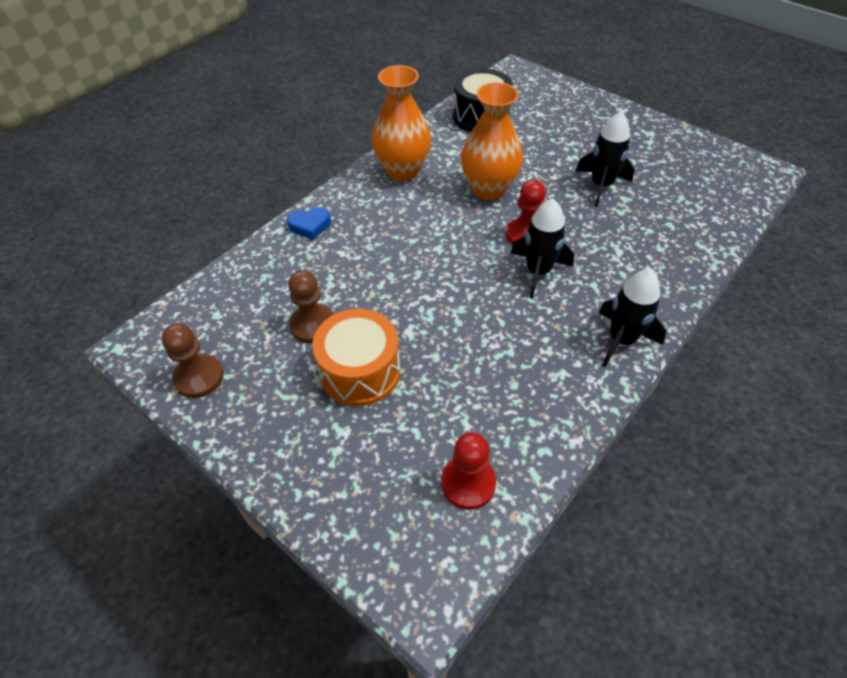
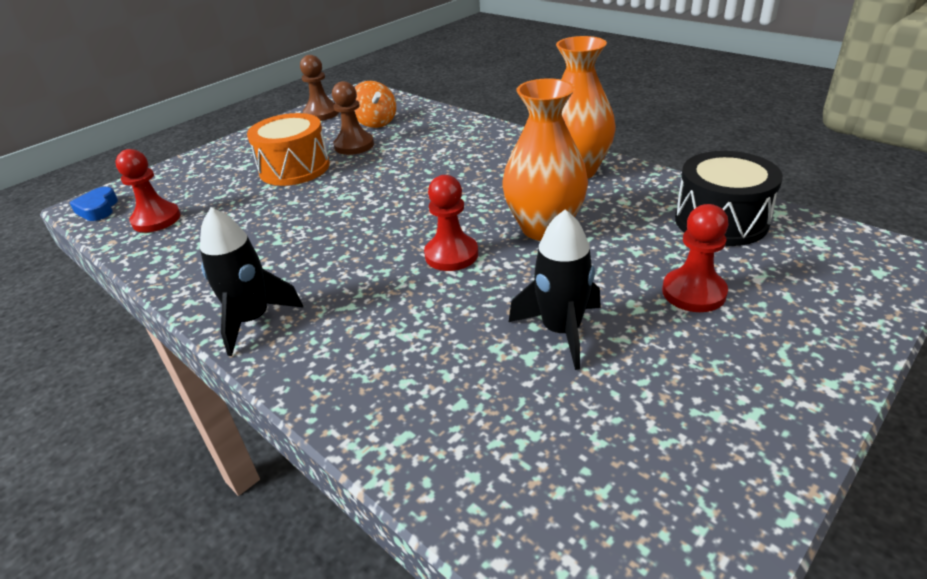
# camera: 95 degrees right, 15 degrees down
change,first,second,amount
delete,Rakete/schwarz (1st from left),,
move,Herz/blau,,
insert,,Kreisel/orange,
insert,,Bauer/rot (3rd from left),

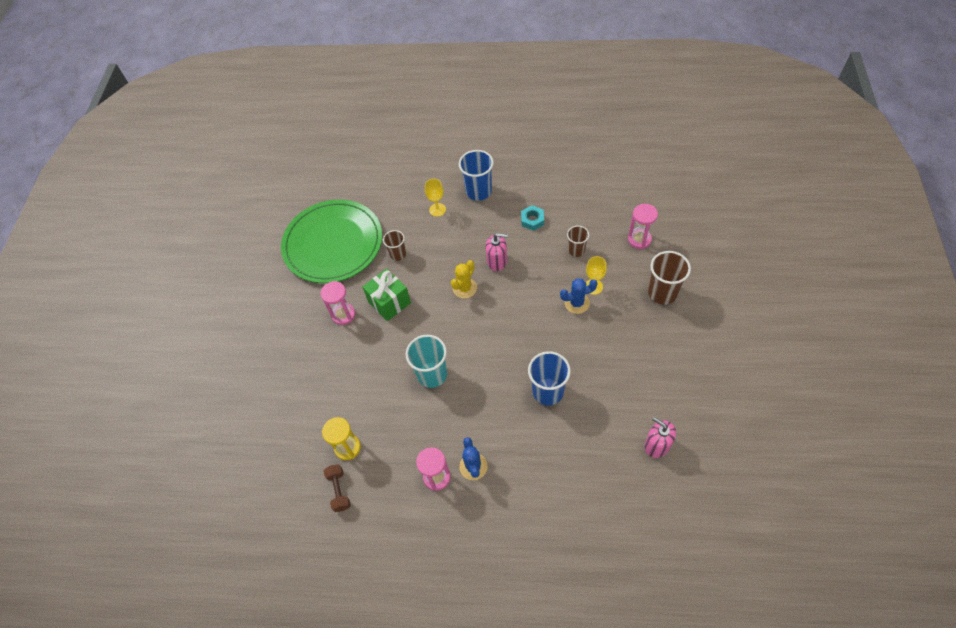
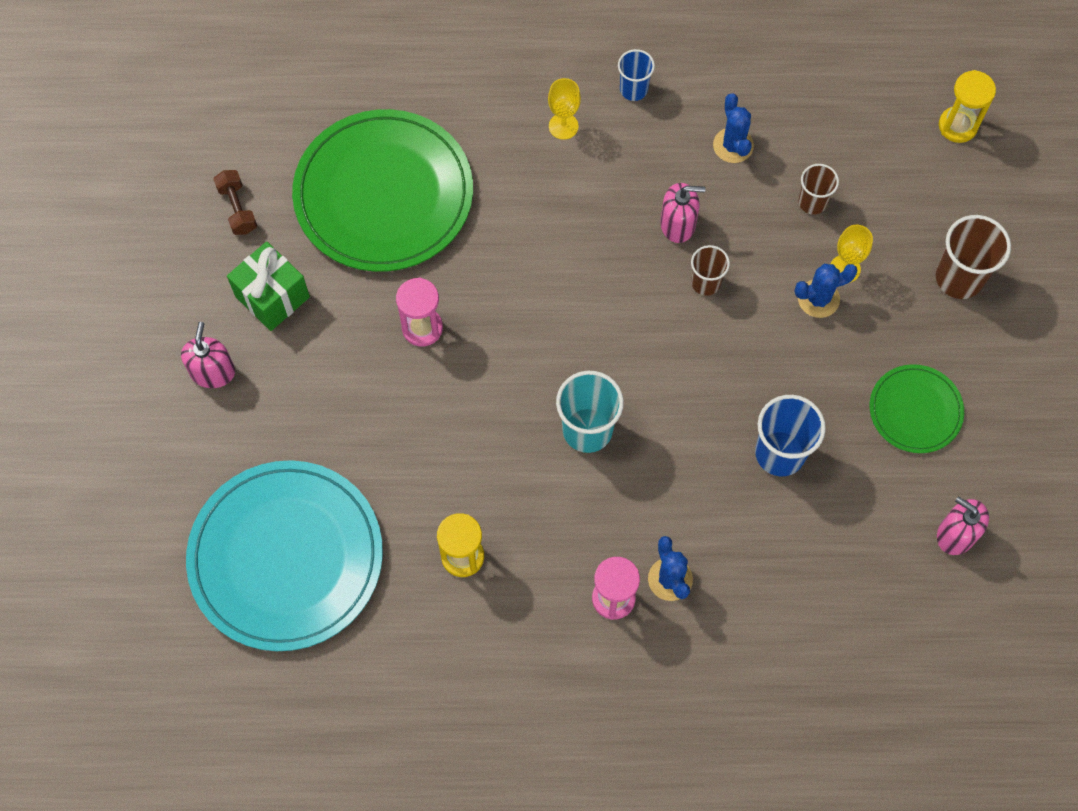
# camera: 10 degrees left, 10 degrees up
change,first,second,amount
resize,Becher/blau (1st from left),,x0.61
delete,Sanduhr/rosa (3rd from left),,
replace,Sechskantmutter/türkis,Kaktus/blau (2nd from left),
move,Becher/braun (1st from left),,
delete,Kaktus/gelb,,
move,Geschenk/grün,,
move,Hantel/braun,,
insert,,Sanduhr/gelb (2nd from left),
insert,,Seifenspender/rosa (1st from left),
insert,,Teller/grün (2nd from left),
insert,,Teller/türkis,

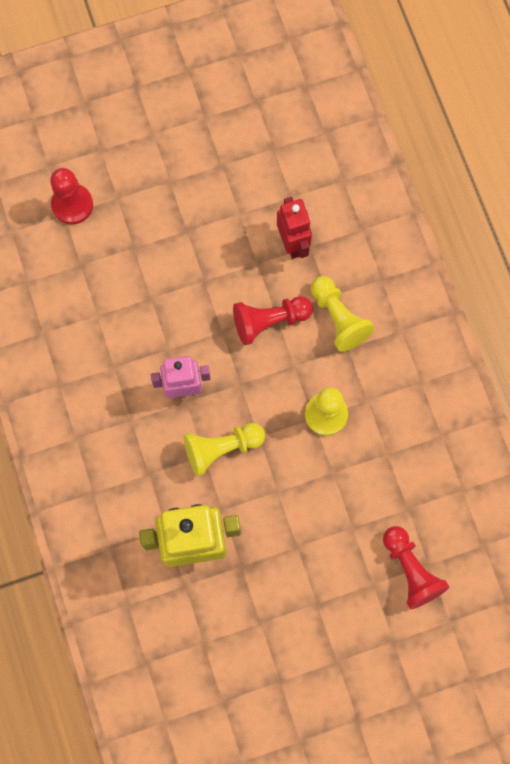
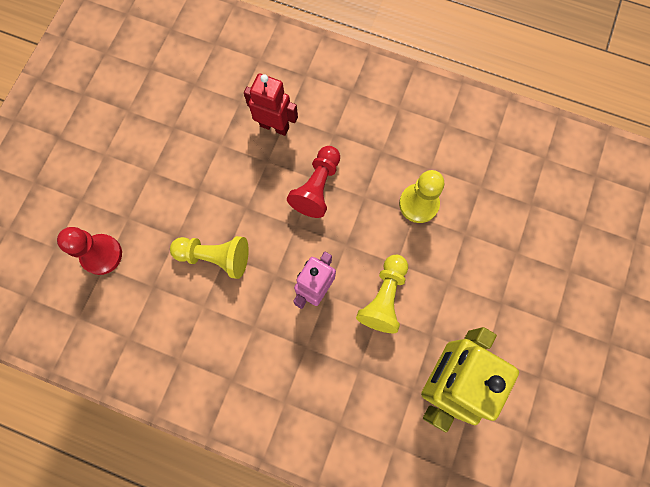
# camera: 50 degrees left, 0 degrees up
change,first,second,amount
move,Bauer/gelb (3rd from left in the first image),Bauer/gelb (1st from left),
delete,Bauer/rot (3rd from left),,

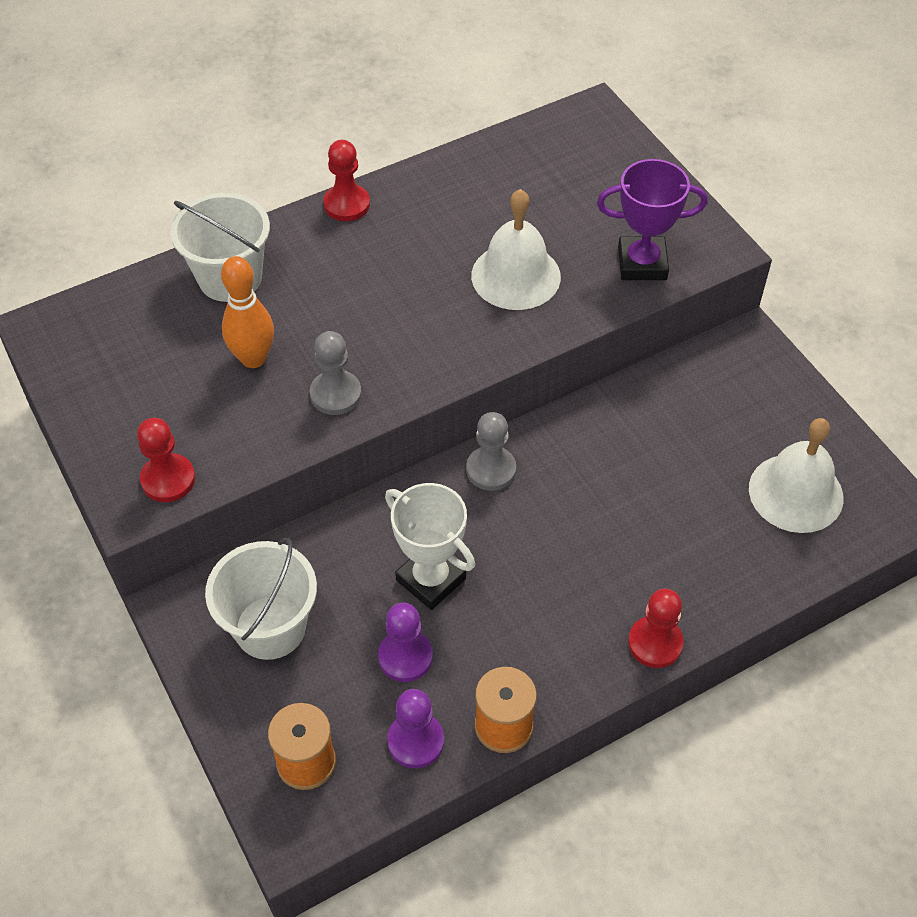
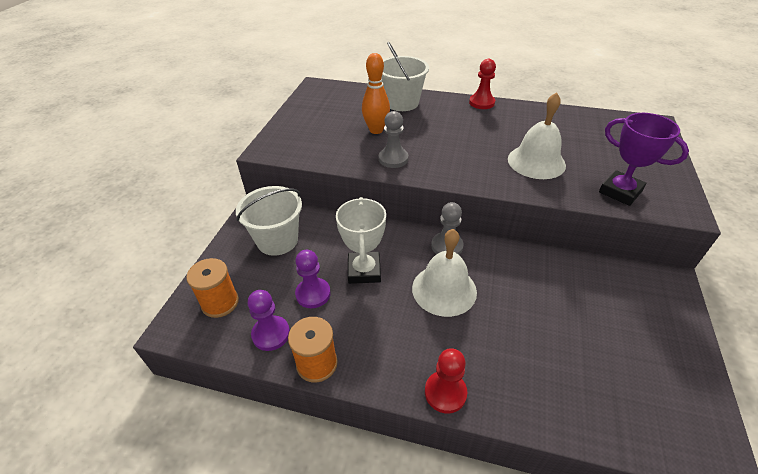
# camera: 45 degrees right, 10 degrees down
change,first,second,amount
delete,Bauer/rot (1st from left),,
move,Glocke/weiß (2nd from left in the first image),Glocke/weiß (1st from left),

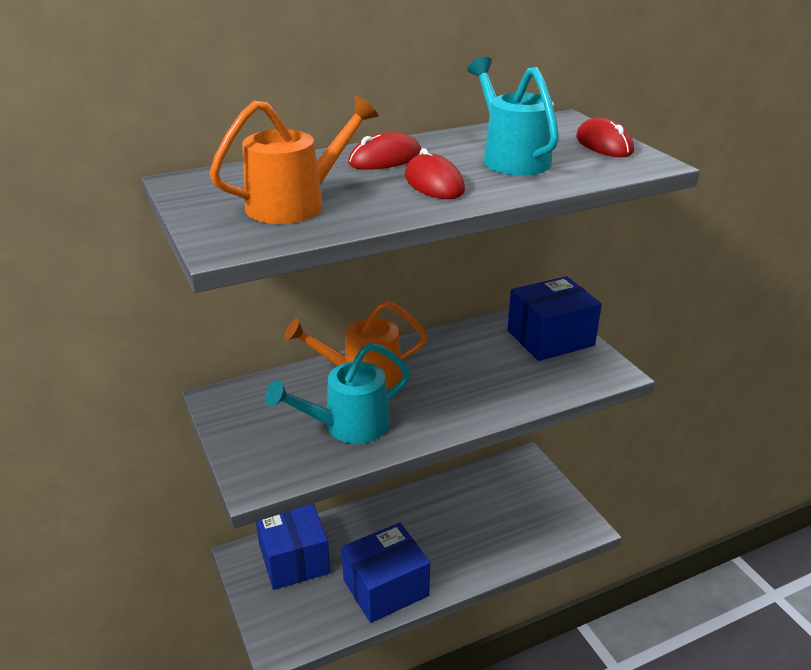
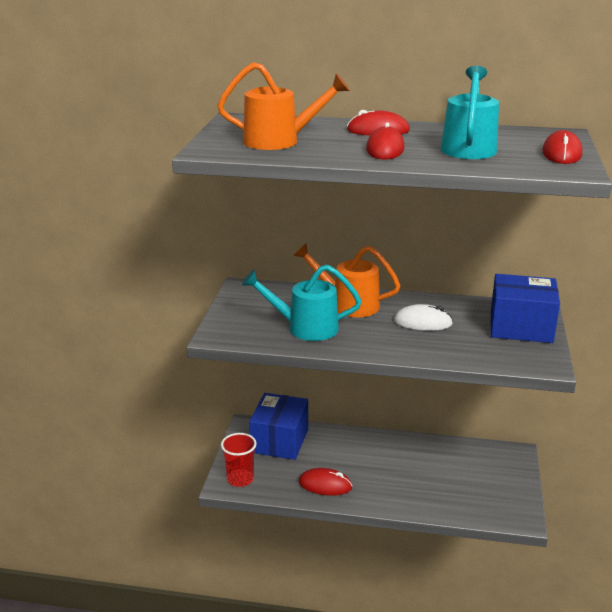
# camera: 35 degrees right, 5 degrees down
change,first,second,amount
replace,Schachtel/blau (2nd from left),Computermaus/rot (1st from left),
insert,,Computermaus/weiß,
insert,,Becher/rot,

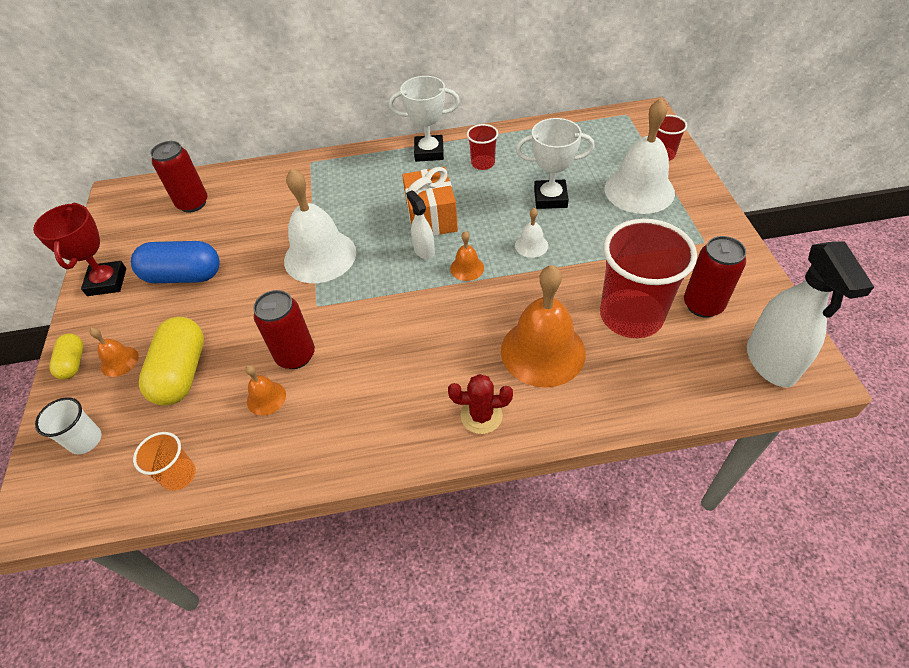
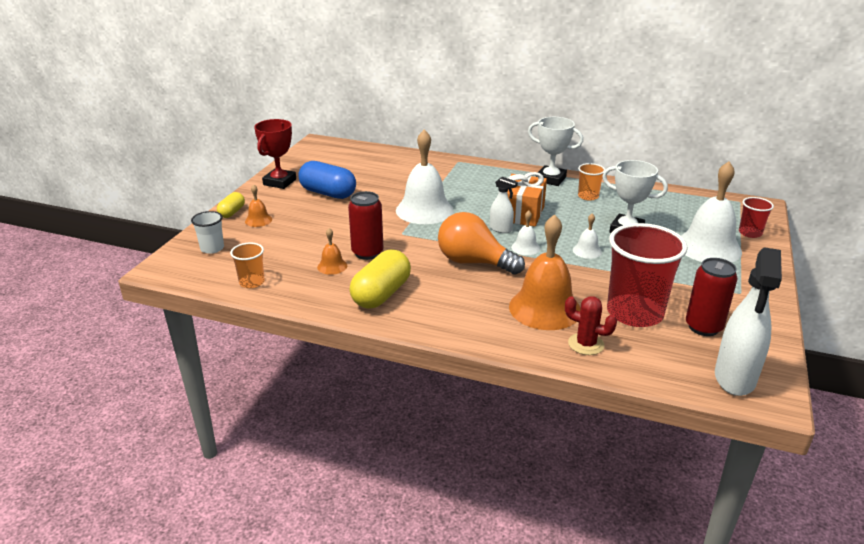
# camera: 25 degrees right, 20 degrees down
change,first,second,amount
recolor,Becher/rot (1st from left),Becher/orange (2nd from left),
delete,Dose/rot (1st from left),,
rotate,Sprühflasche/weiß (1st from left),,120 degrees clockwise
recolor,Glocke/orange (3rd from left),Glocke/weiß (2nd from left),
move,Kapsel/gelb (2nd from left),,
move,Kaktus/rot,,
insert,,Glühbirne/orange,

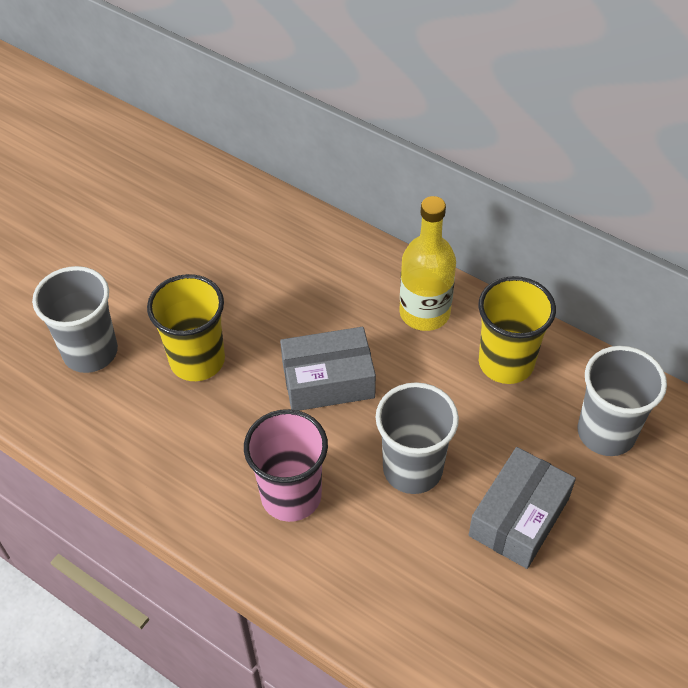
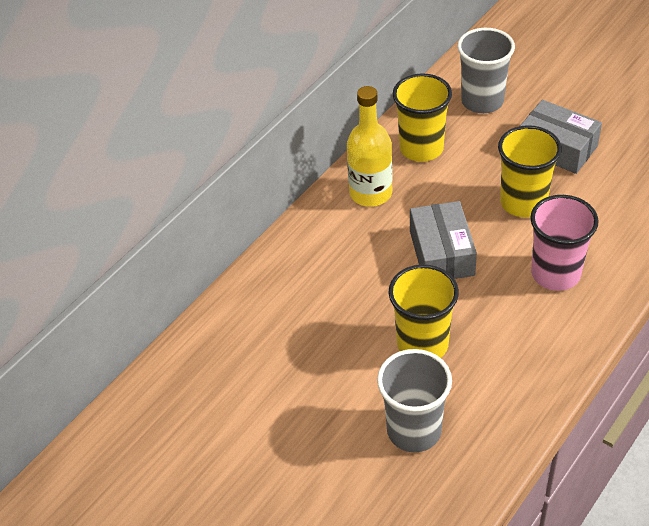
# camera: 85 degrees left, 5 degrees down
change,first,second,amount
recolor,Becher/grau (2nd from left),Becher/gelb (3rd from left),

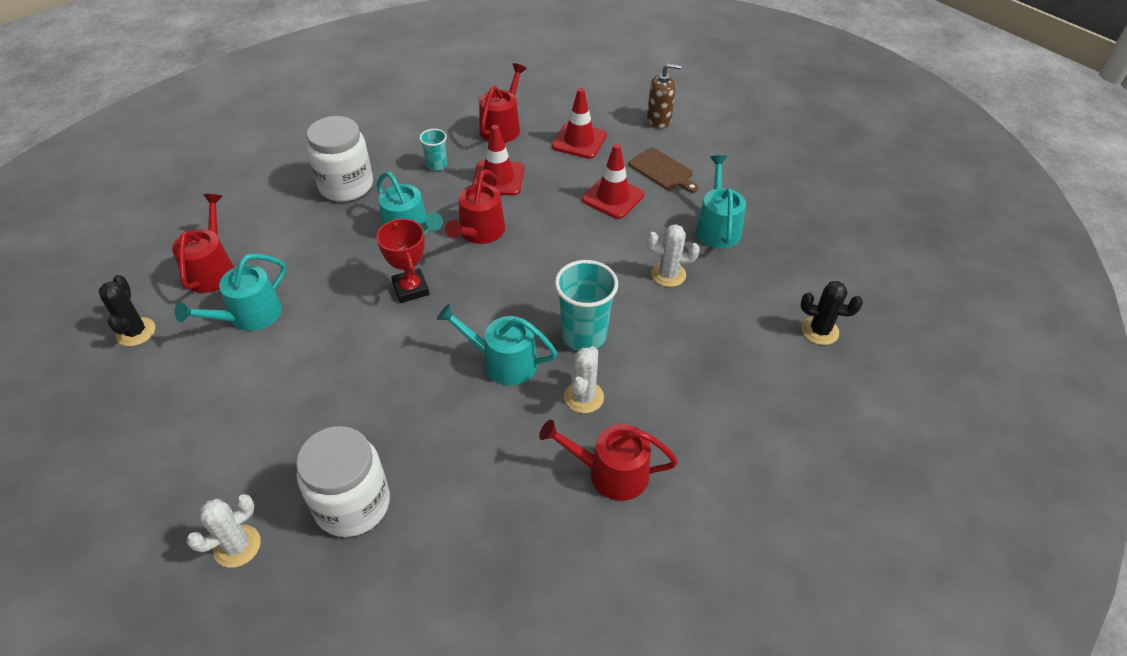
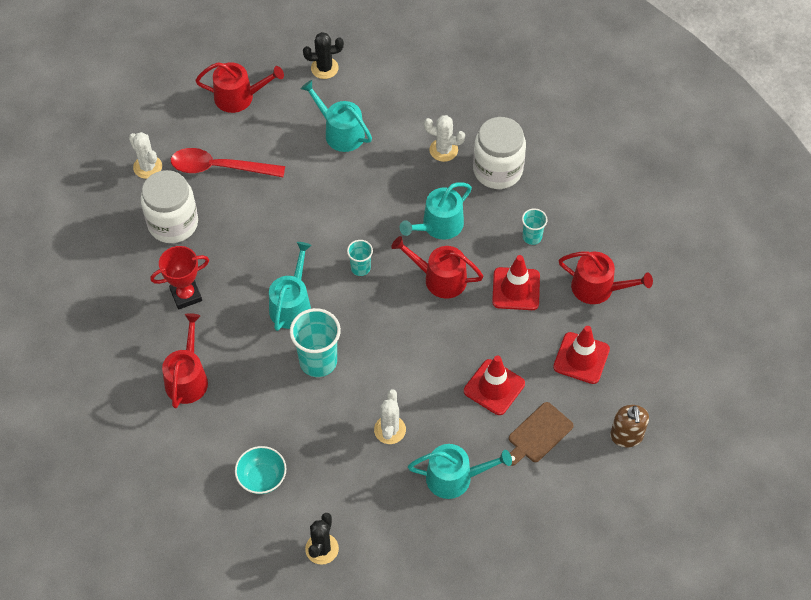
# camera: 90 degrees right, 10 degrees up
change,first,second,amount
move,Gießkanne/rot (1st from left in the first image),Gießkanne/rot (2nd from left),
move,Pokal/rot,,
move,Kaktus/weiß (2nd from left in the first image),Kaktus/weiß (3rd from left),
insert,,Löffel/rot,
insert,,Becher/türkis (2nd from left),
insert,,Schüssel/türkis,

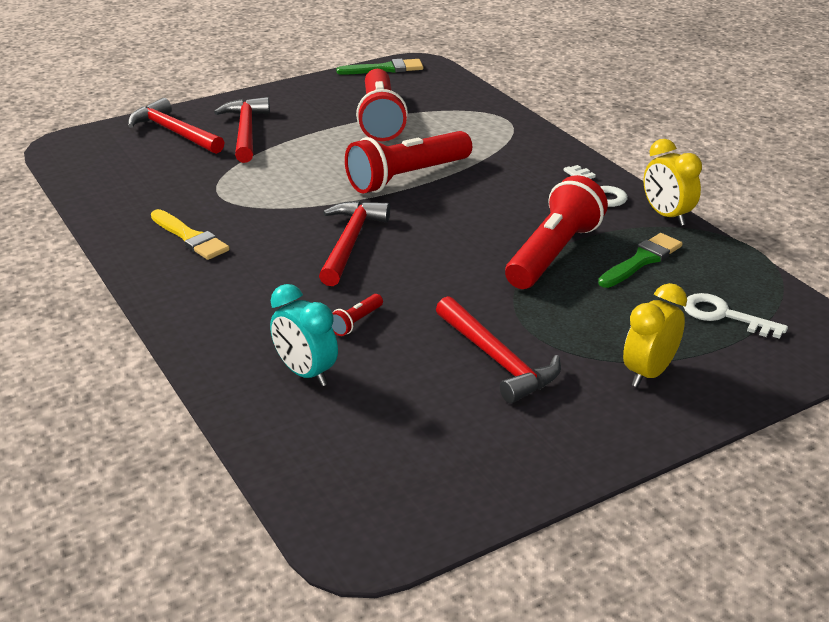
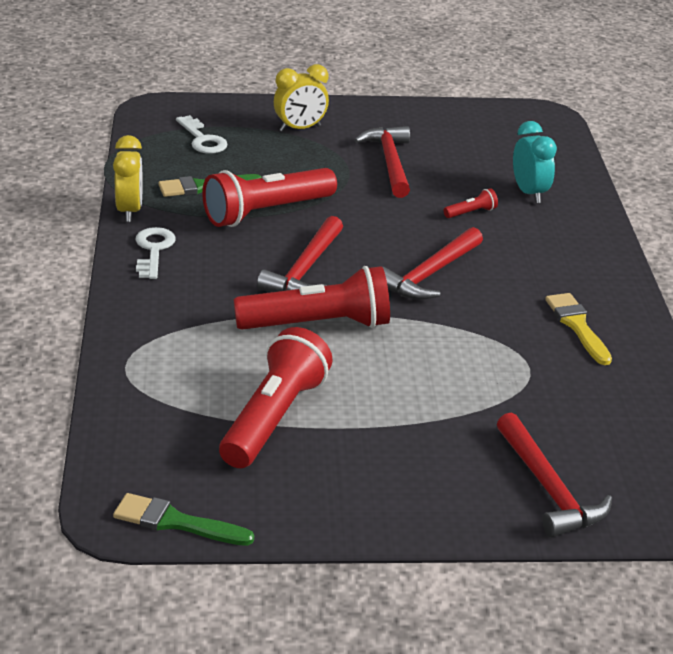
# camera: 155 degrees left, 0 degrees up
change,first,second,amount
move,Hammer/rot (2nd from left in the first image),Hammer/rot (1st from left),

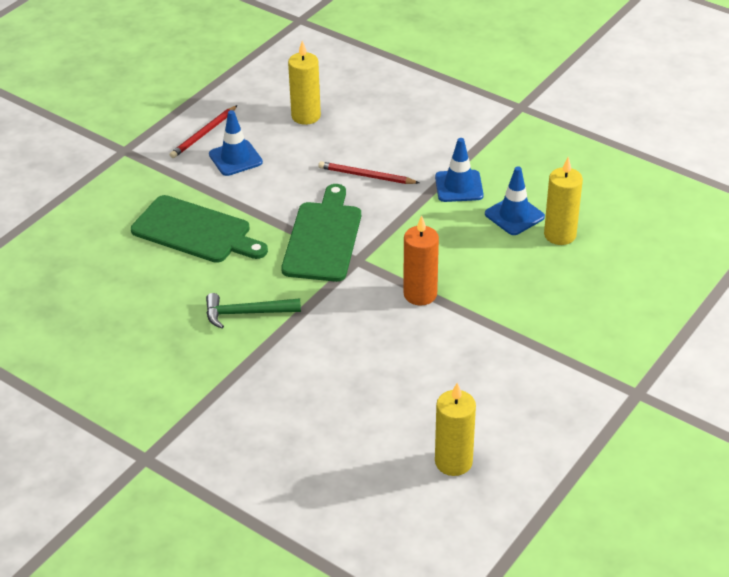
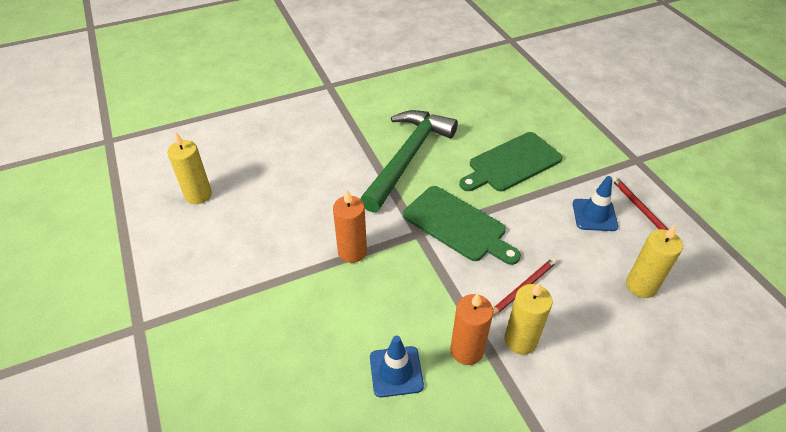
# camera: 120 degrees right, 5 degrees up
change,first,second,amount
replace,Leitkegel/blau (2nd from left),Kerze/orange (2nd from left),
move,Kerze/gelb (3rd from left in the first image),Kerze/gelb (2nd from left),
resize,Hammer/grün,,x2.04

